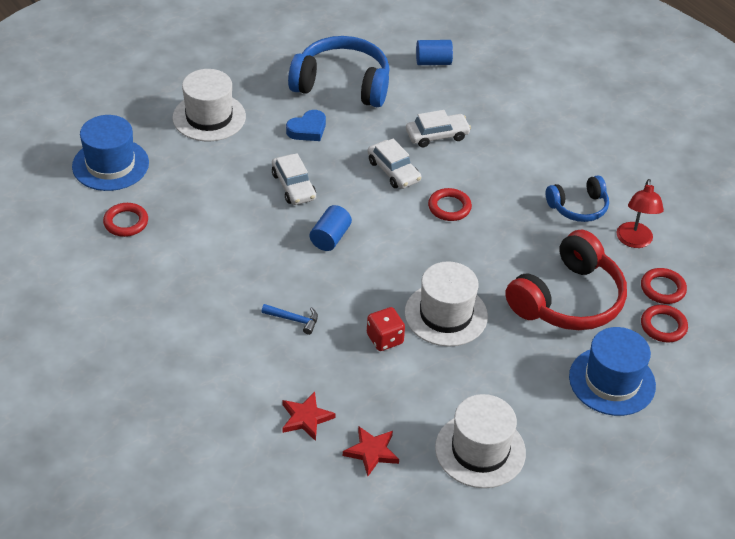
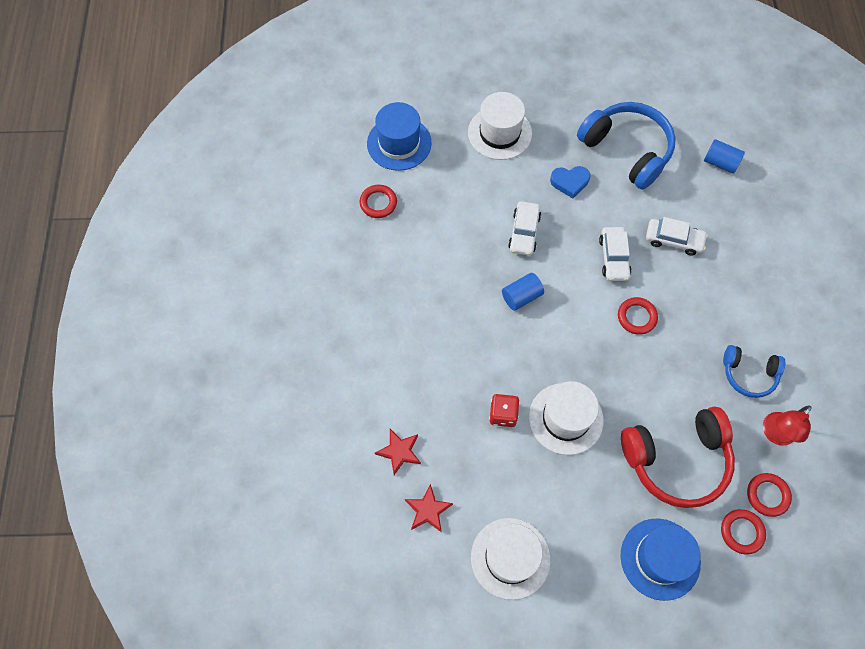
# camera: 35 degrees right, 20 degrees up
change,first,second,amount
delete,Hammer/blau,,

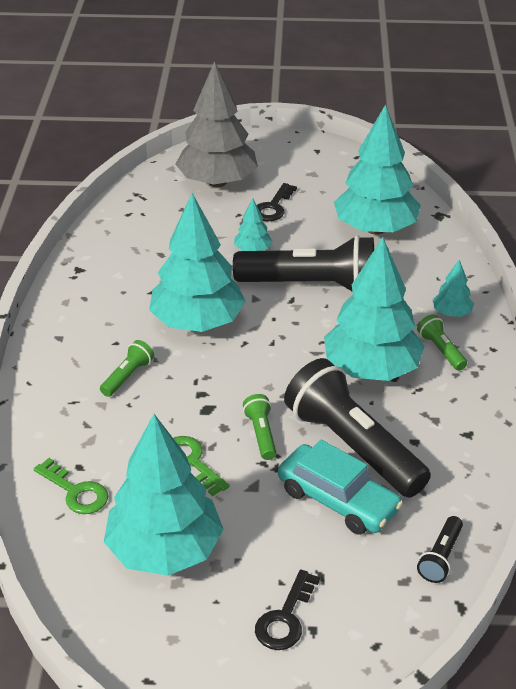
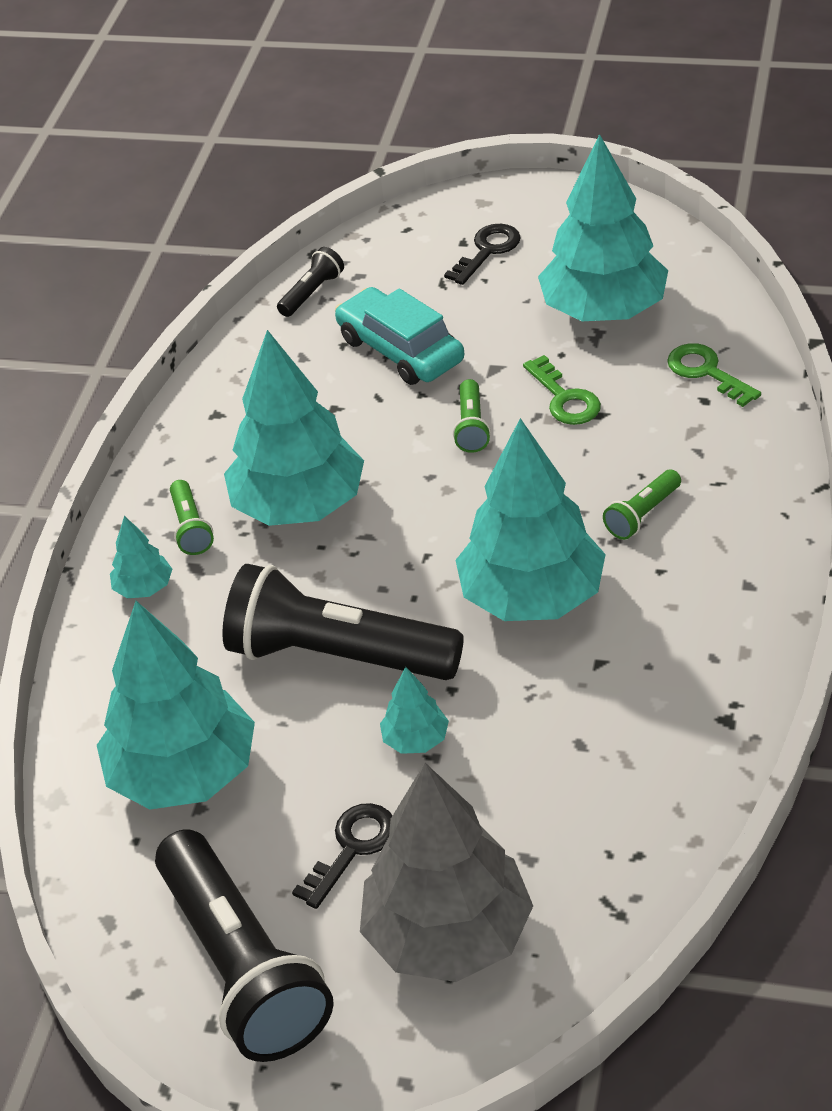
# camera: 165 degrees left, 5 degrees up
change,first,second,amount
move,Taschenlampe/schwarz (2nd from left in the first image),Taschenlampe/schwarz (1st from left),

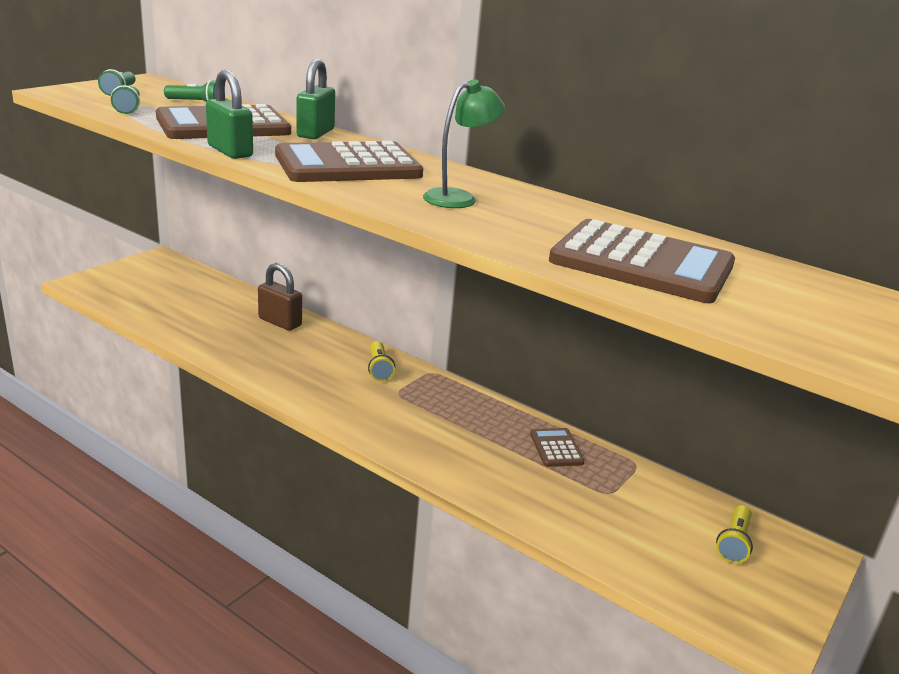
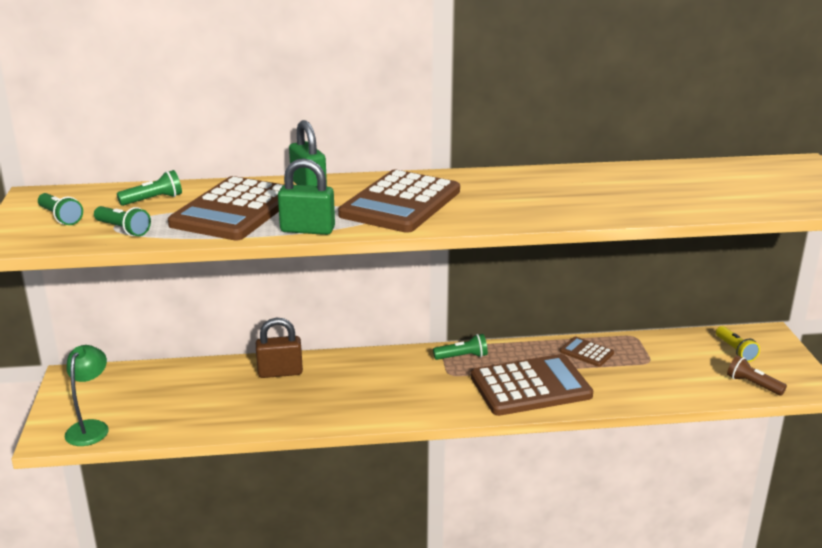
# camera: 40 degrees left, 0 degrees up
change,first,second,amount
move,Lampe/grün,,
move,Taschenrechner/braun (4th from left in the first image),Taschenrechner/braun (3rd from left),
delete,Taschenlampe/gelb (1st from left),,
insert,,Taschenlampe/grün (4th from left),
insert,,Taschenlampe/braun,

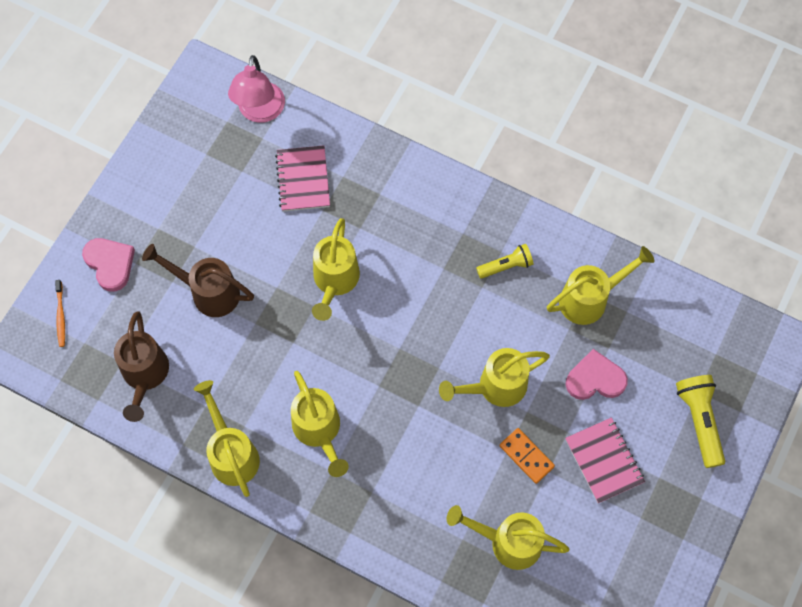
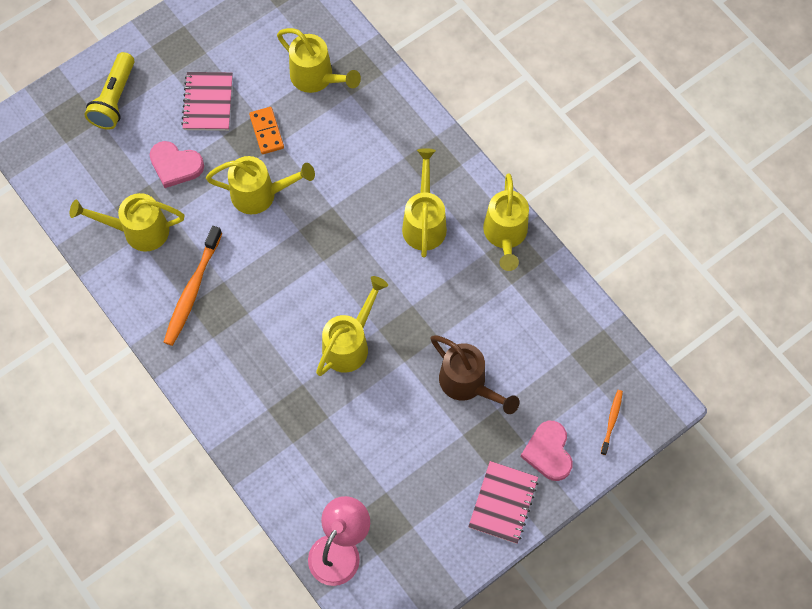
# camera: 155 degrees left, 0 degrees up
change,first,second,amount
move,Notizbuch/rosa (1st from left in the first image),Notizbuch/rosa (2nd from left),
replace,Taschenlampe/gelb (1st from left),Zahnbürste/orange (1st from left),
delete,Gießkanne/braun (1st from left),,

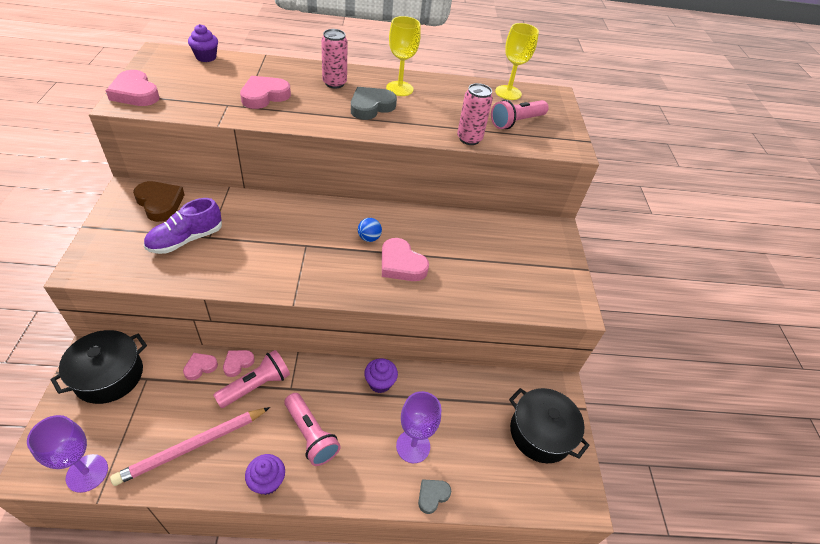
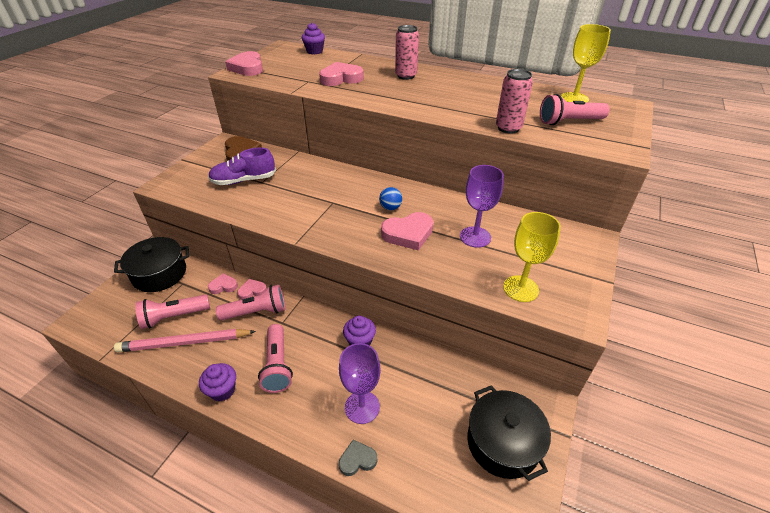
# camera: 30 degrees right, 5 degrees down
change,first,second,amount
move,Kelch/gelb (1st from left),,
delete,Herz/grau (1st from left),,
rotate,Herz/rosa (5th from left),,90 degrees counterclockwise
move,Kelch/lila (1st from left in the first image),Kelch/lila (2nd from left),
insert,,Taschenlampe/rosa (1st from left),

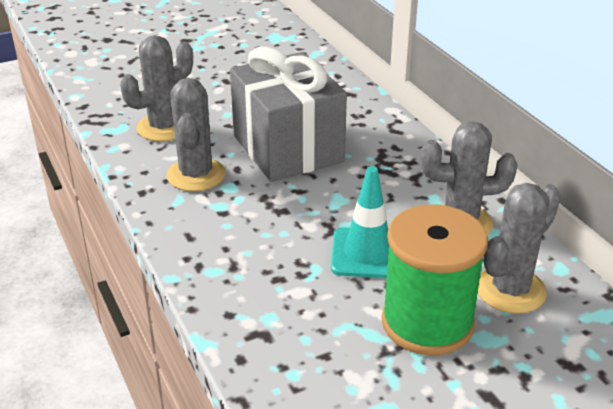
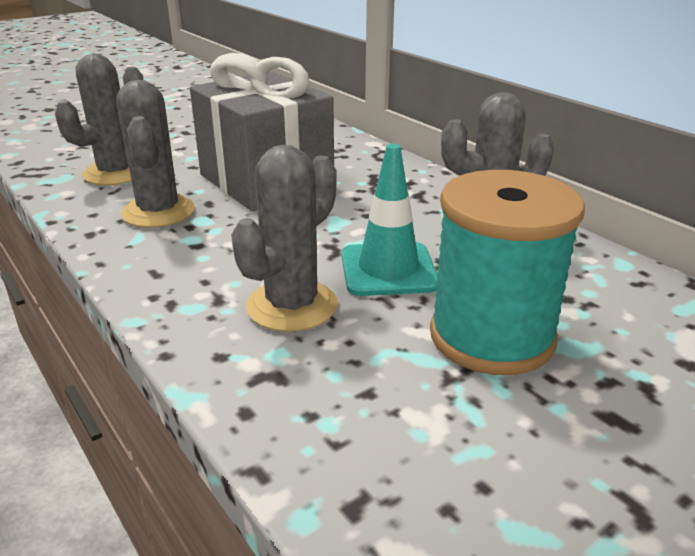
# camera: 10 degrees left, 5 degrees down
change,first,second,amount
move,Kaktus/grau (4th from left in the first image),Kaktus/grau (3rd from left),
recolor,Garnrolle/grün,Garnrolle/türkis,

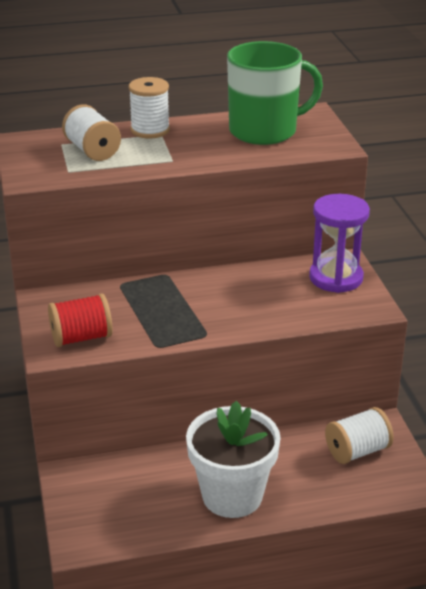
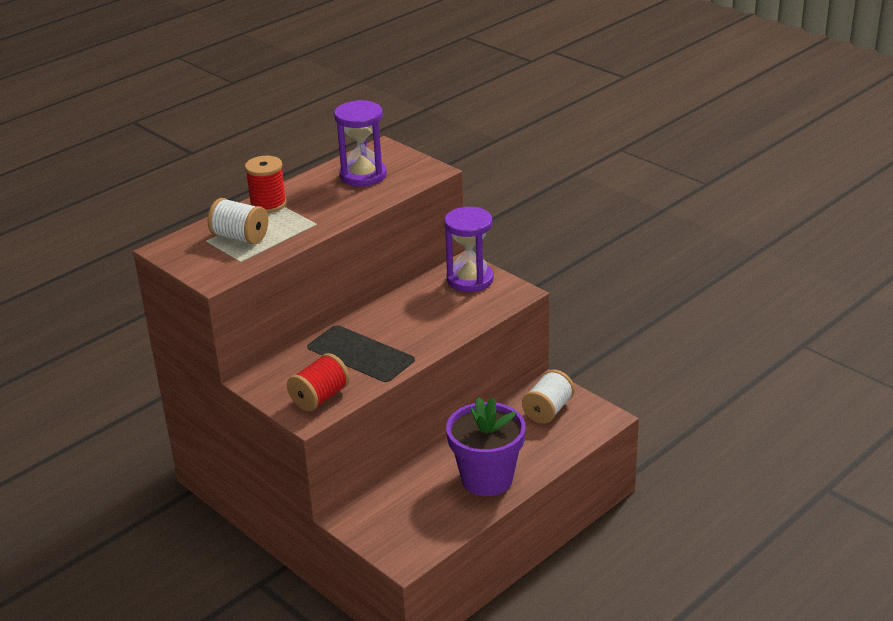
# camera: 30 degrees left, 0 degrees up
change,first,second,amount
replace,Tasse/grün,Sanduhr/lila (1st from left),
recolor,Garnrolle/weiß (2nd from left),Garnrolle/rot (1st from left),
recolor,Blumentopf/weiß,Blumentopf/lila,

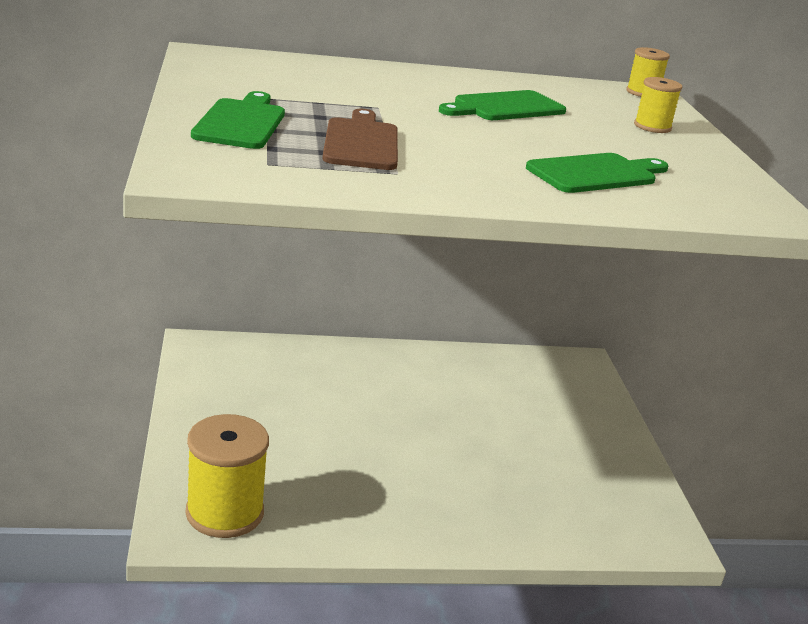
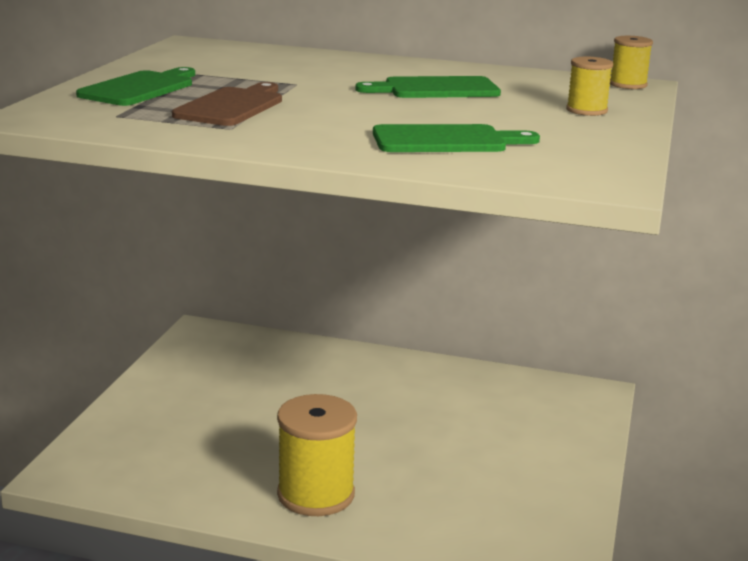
# camera: 25 degrees right, 5 degrees down
change,first,second,amount
move,Garnrolle/gelb (1st from left),,

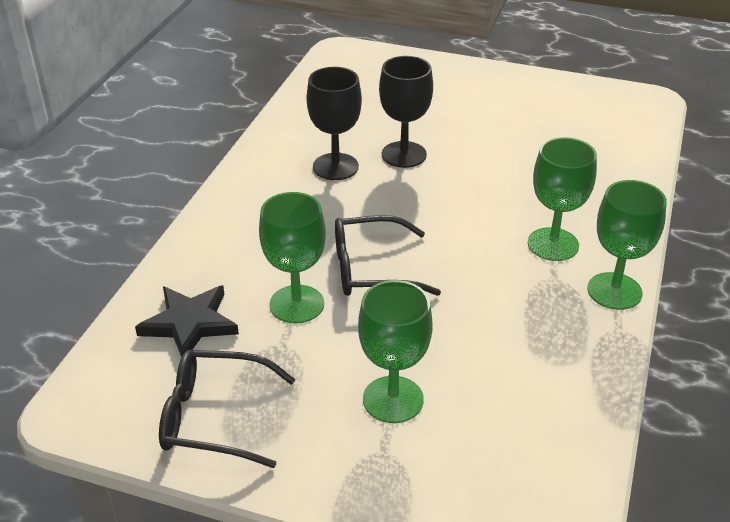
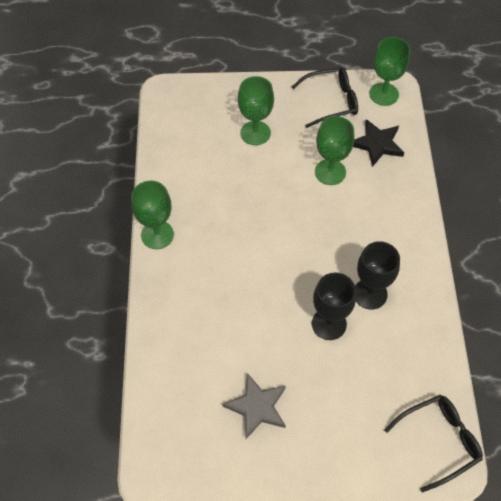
# camera: 160 degrees right, 20 degrees up
change,first,second,amount
move,Kelch/grün (3rd from left in the first image),Kelch/grün (4th from left),
move,Brille/schwarz (2nd from left),,
insert,,Stern/grau,

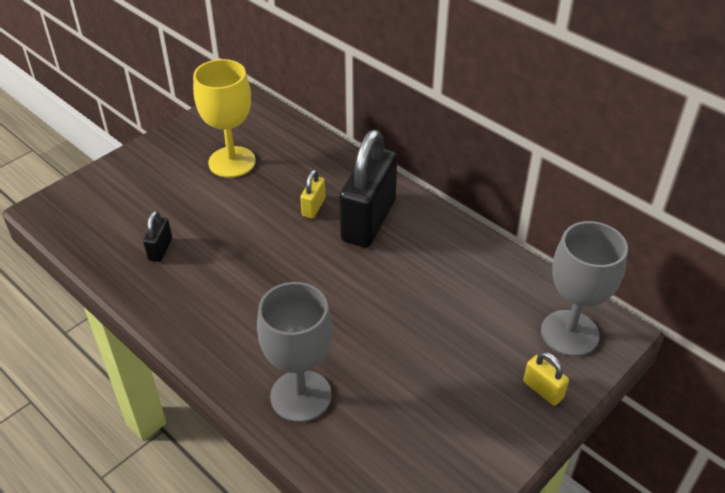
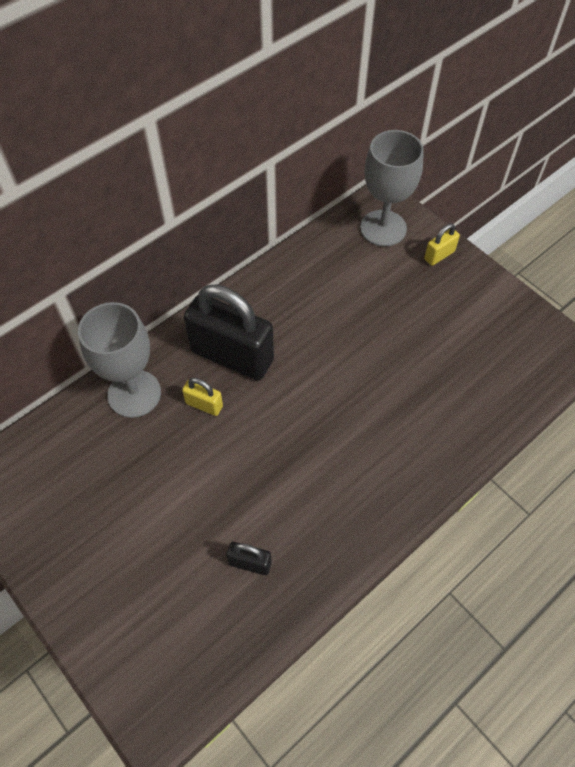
# camera: 85 degrees left, 15 degrees up
change,first,second,amount
delete,Kelch/gelb,,
move,Kelch/grau (1st from left),,

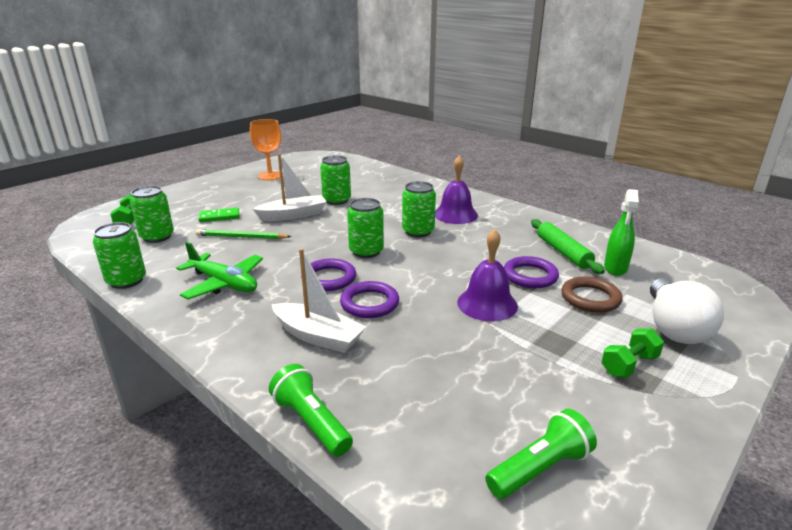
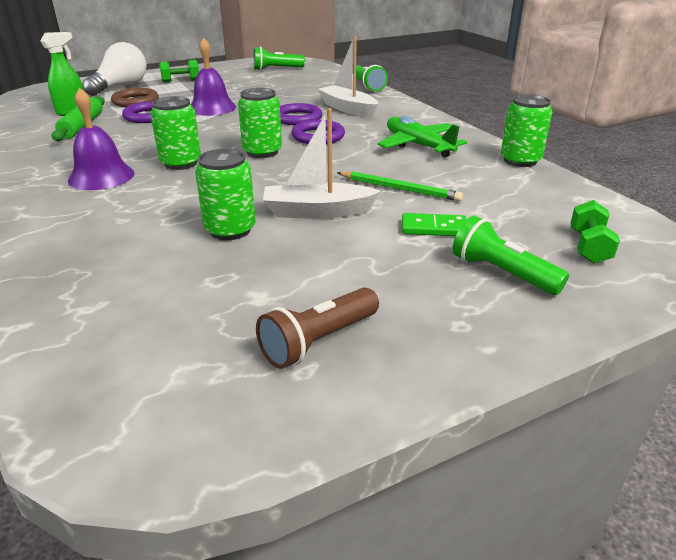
# camera: 160 degrees left, 5 degrees up
change,first,second,amount
replace,Kelch/orange,Taschenlampe/braun,
delete,Dose/grün (2nd from left),,
insert,,Taschenlampe/grün (3rd from left),

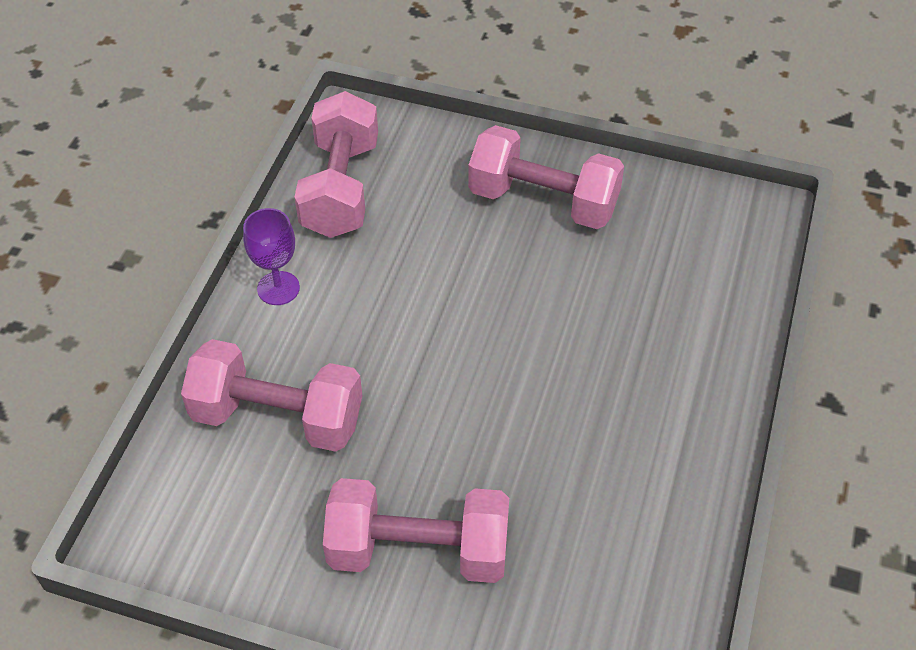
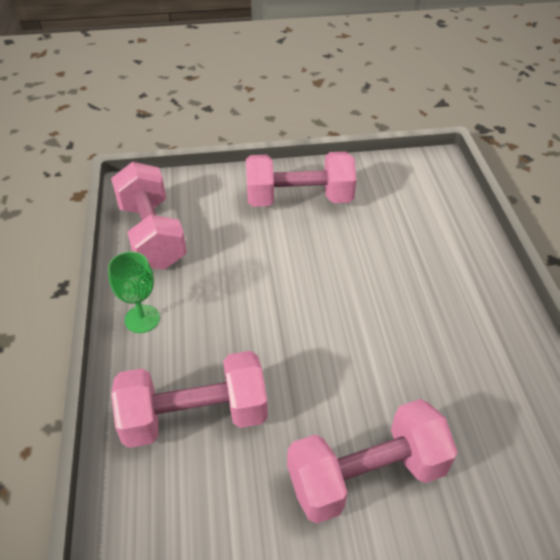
# camera: 25 degrees left, 5 degrees down
change,first,second,amount
recolor,Kelch/lila,Kelch/grün,

